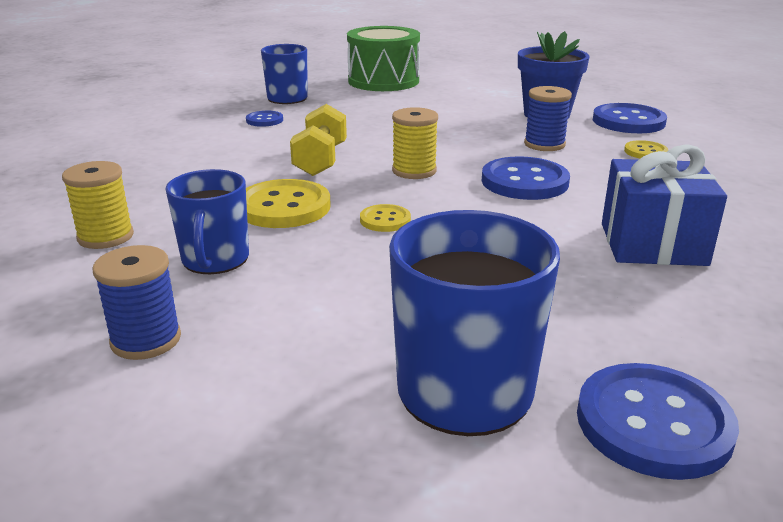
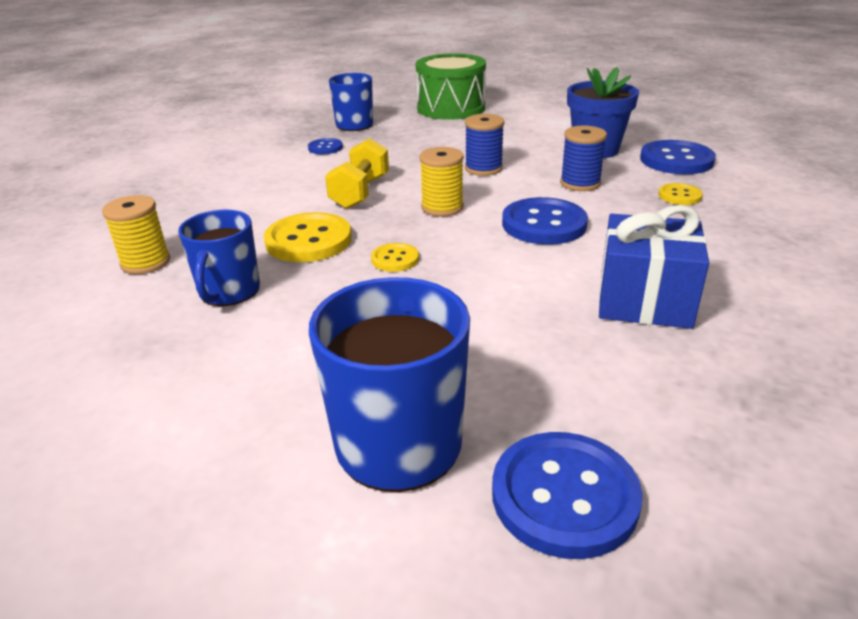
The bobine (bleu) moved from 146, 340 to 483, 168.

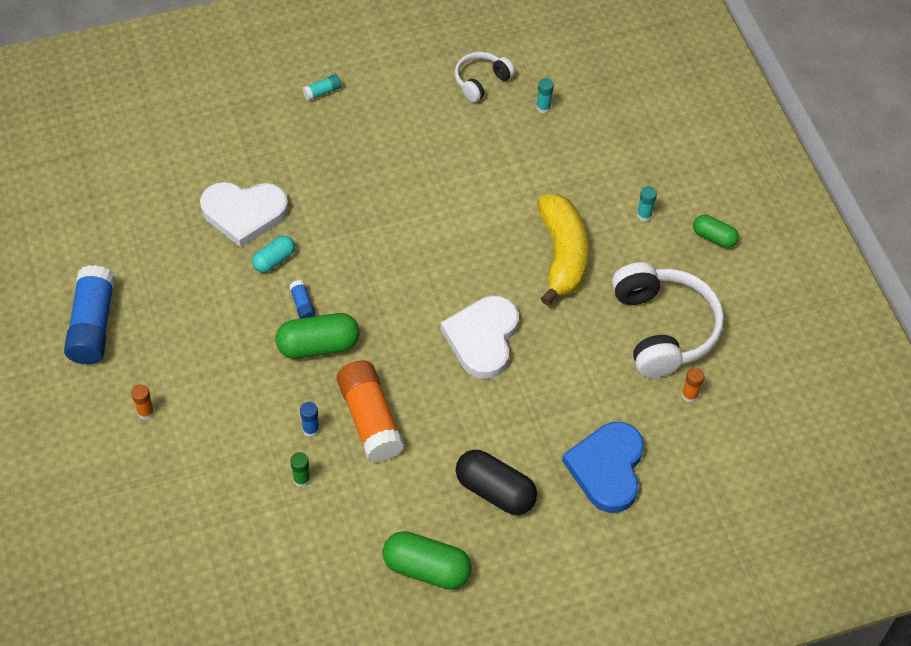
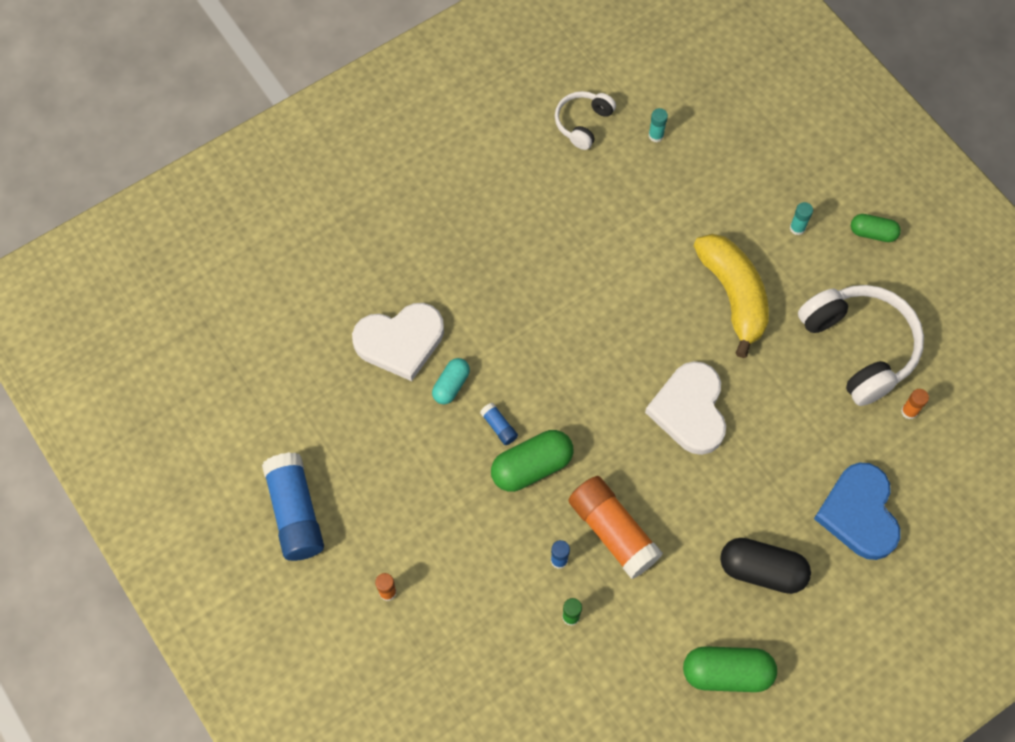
The bâton de colle (turquoise) at 322, 92 disappeared.

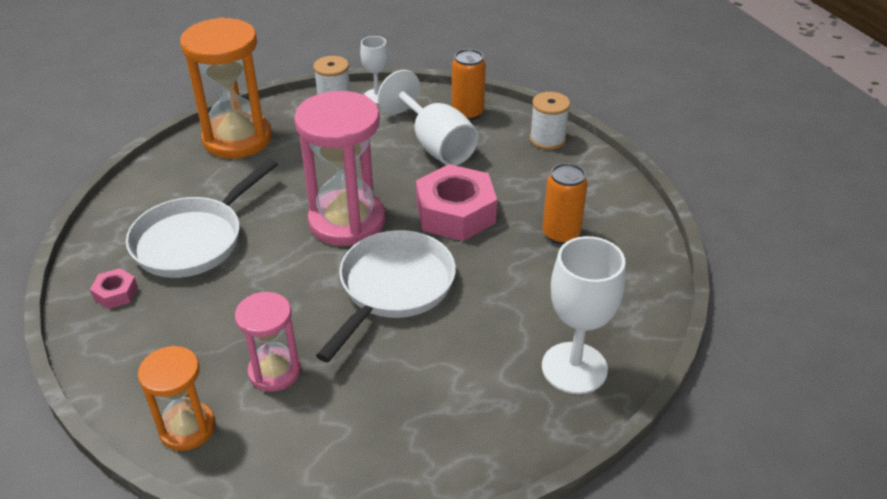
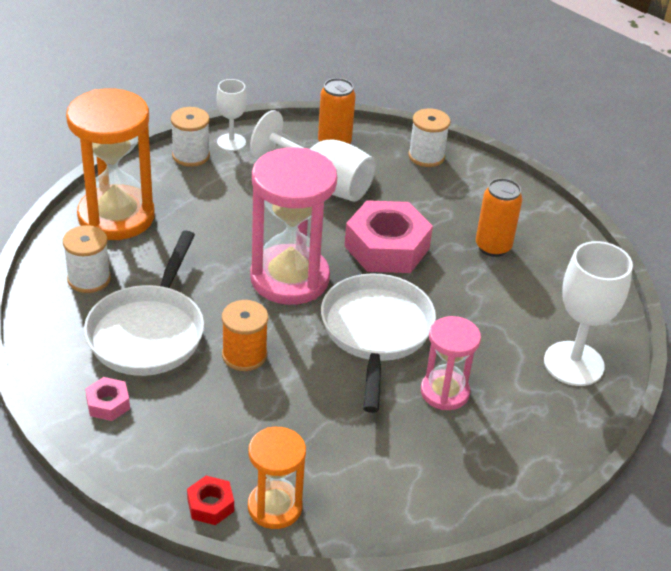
The bobine (blanc) at 89, 279 appeared. The écrou (rouge) at 210, 505 appeared. The bobine (orange) at 244, 355 appeared. The sablier (rose) moved from 274, 371 to 444, 392.

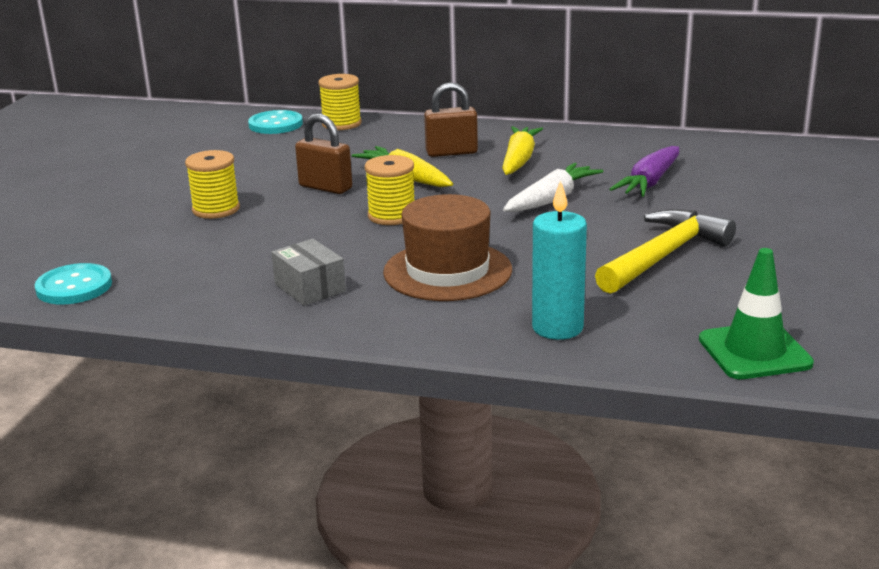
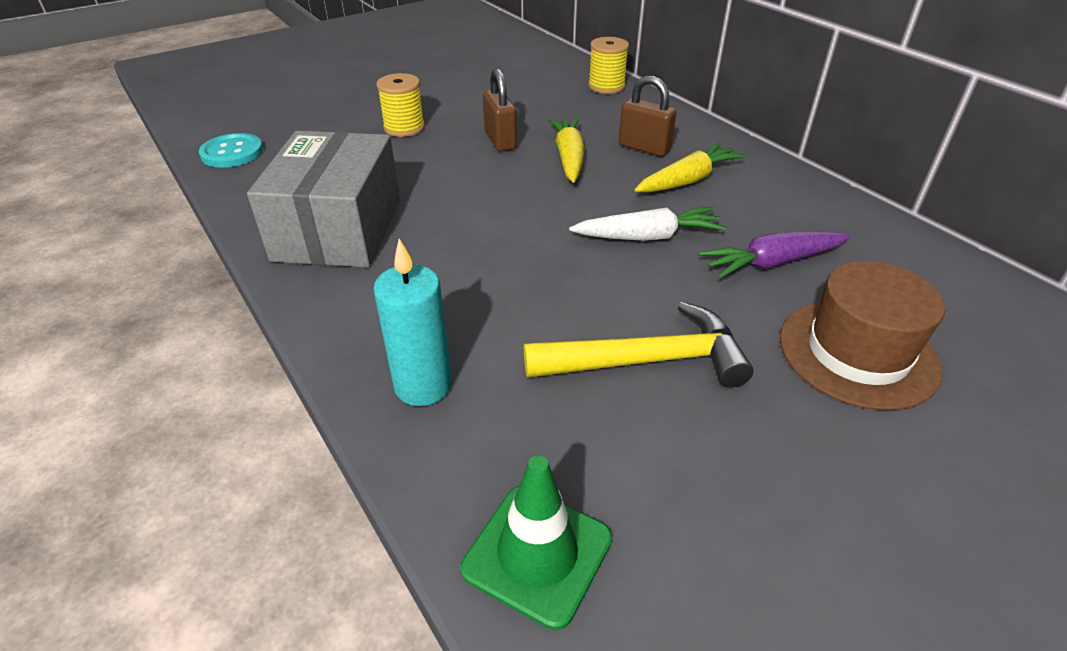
The boîte (gris) at 310, 288 changed to 2.16 times the size. The chapeau (marron) moved from 447, 271 to 857, 352. The bouton (turquoise) at 275, 124 disappeared. The bobine (jaune) at 392, 216 disappeared.

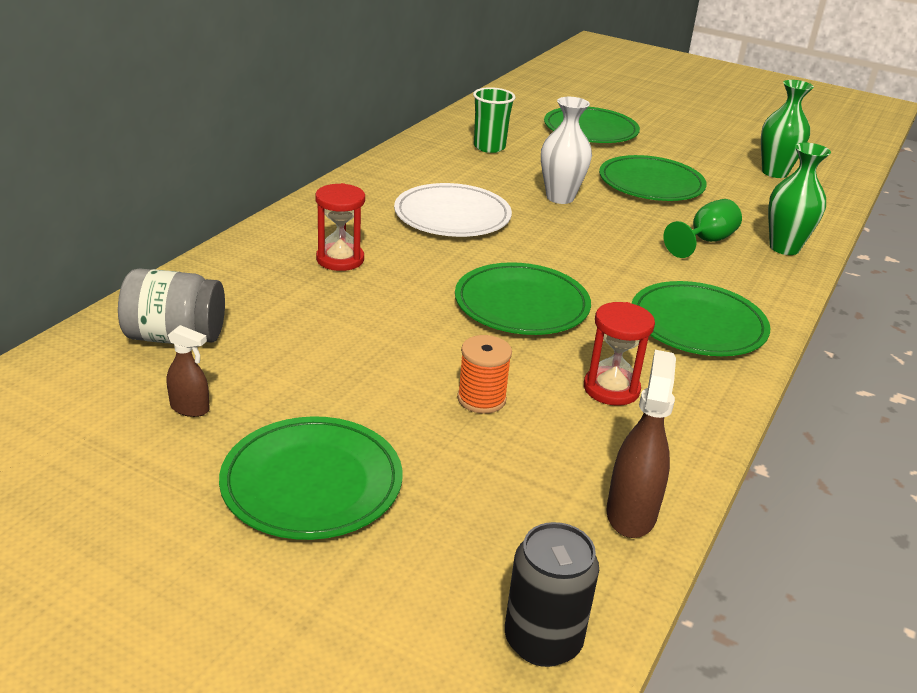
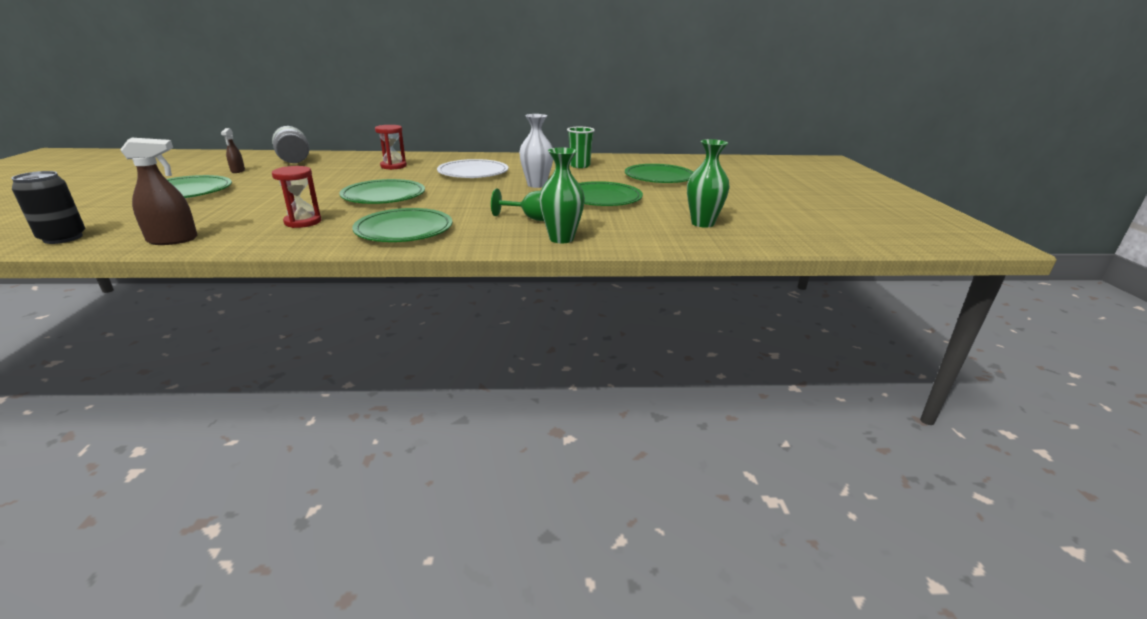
The bobine (orange) at 481, 399 disappeared.

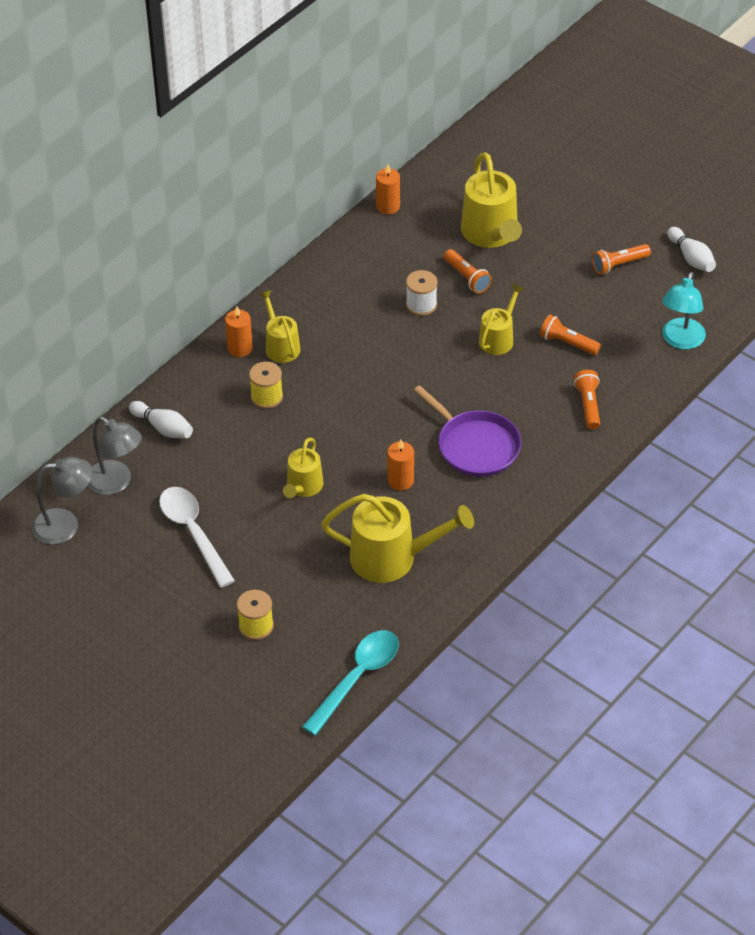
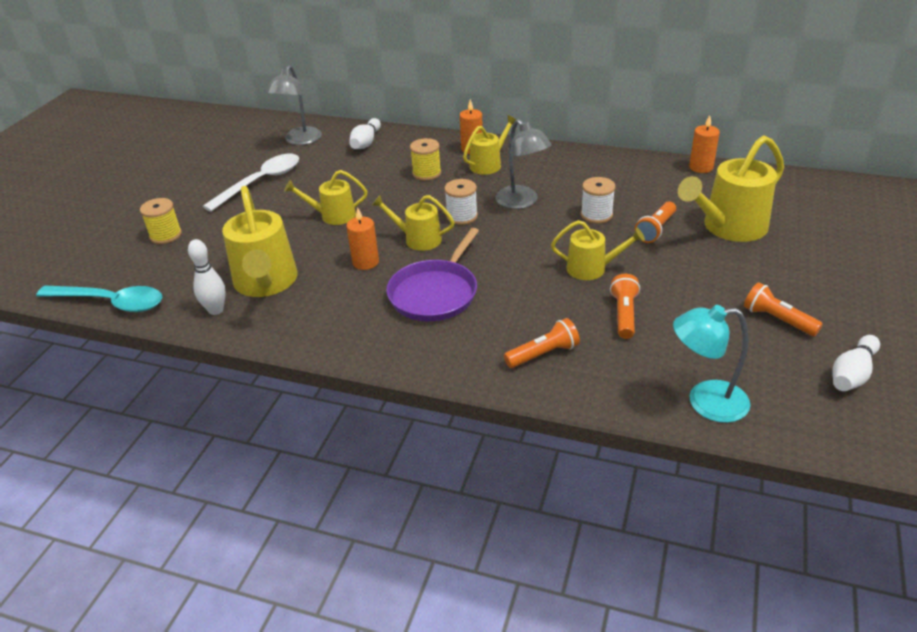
The quille (blanc) at 216, 310 appeared. The arrosoir (jaune) at 418, 239 appeared. The bobine (blanc) at 462, 216 appeared. The lampe (gris) moved from 65, 525 to 522, 202.

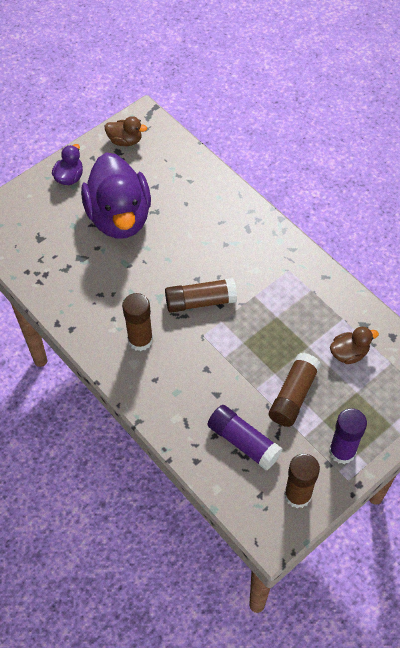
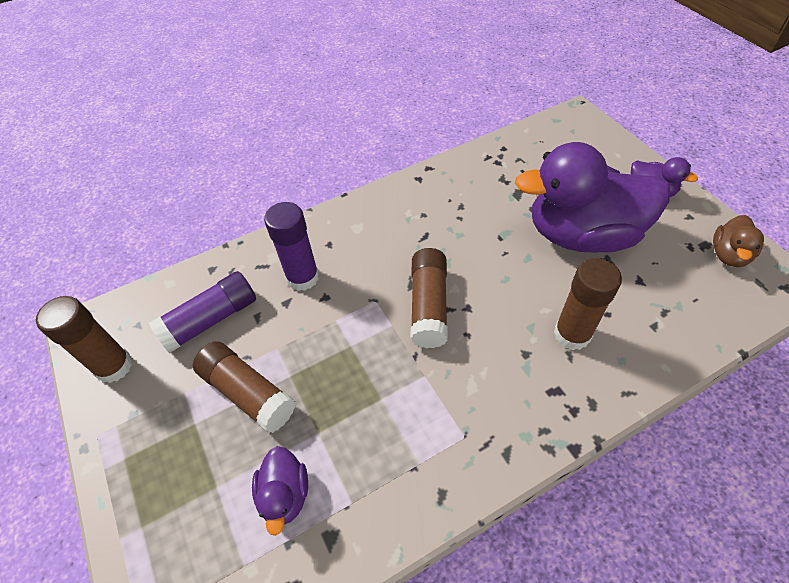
The canard (marron) at 349, 353 became the canard (violet) at 285, 494. The bâton de colle (violet) moved from 342, 451 to 303, 277. The bâton de colle (marron) moved from 140, 340 to 572, 334.

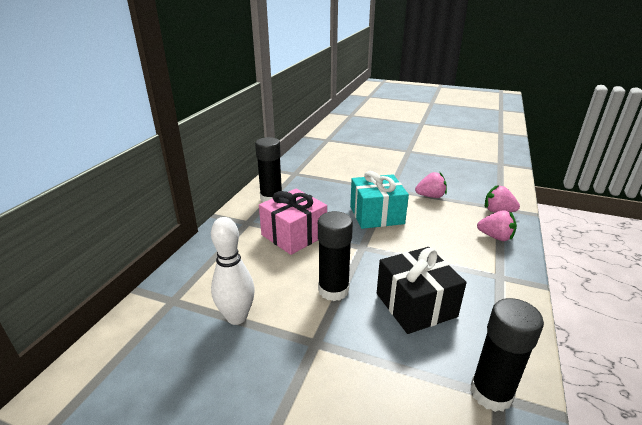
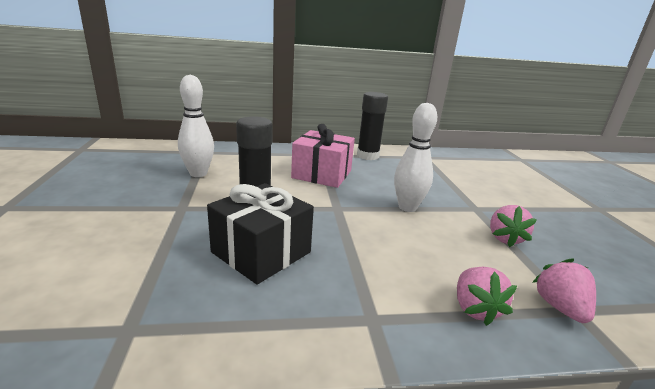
The cadeau (turquoise) at 376, 215 was replaced by the quille (blanc) at 407, 207. The fraise (rose) at 430, 196 turned 45 degrees clockwise. The bâton de colle (noir) at 491, 393 disappeared.

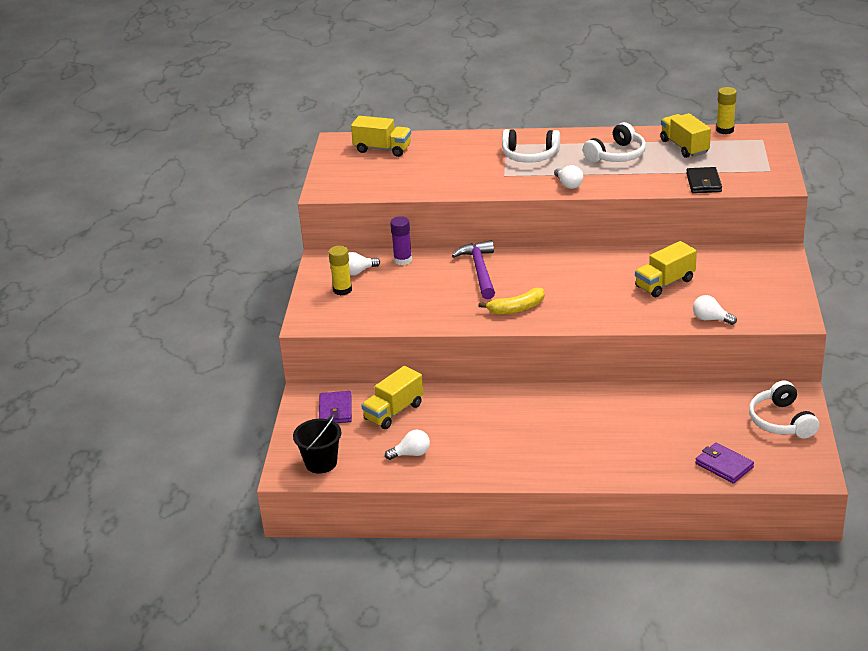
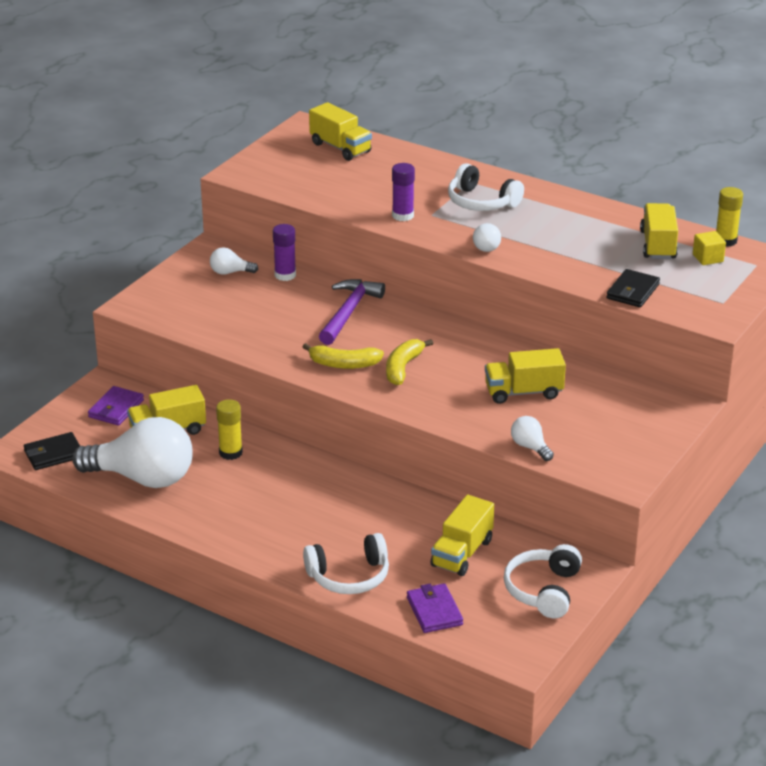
The seau (noir) at 321, 463 was replaced by the portefeuille (noir) at 54, 454. The ampoule (blanc) at 411, 454 changed to 2.35 times the size. The bâton de colle (jaune) moved from 342, 290 to 230, 453. The casque audio (blanc) moved from 617, 155 to 349, 576. The banane (jaune) at 403, 368 appeared. The bâton de colle (violet) at 403, 215 appeared. The camion (jaune) at 462, 553 appeared. The cube (jaune) at 708, 258 appeared.

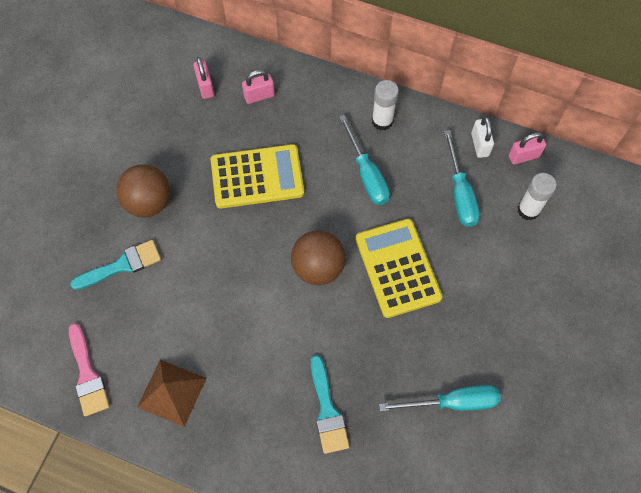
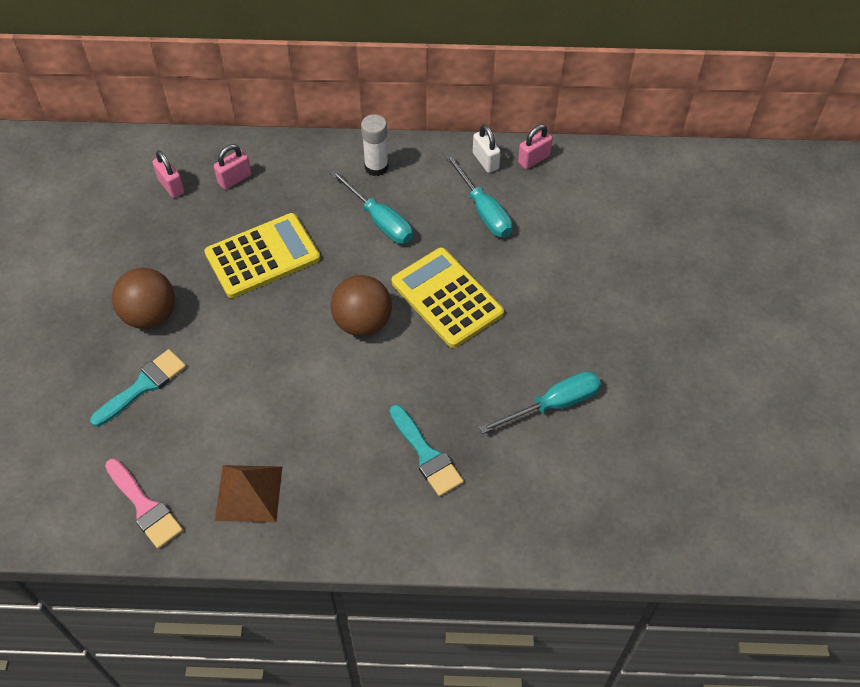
The bâton de colle (blanc) at 528, 210 disappeared.

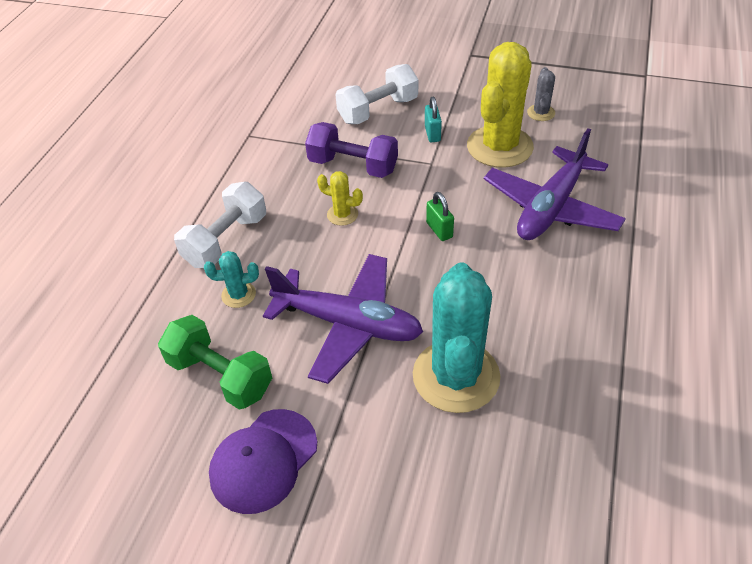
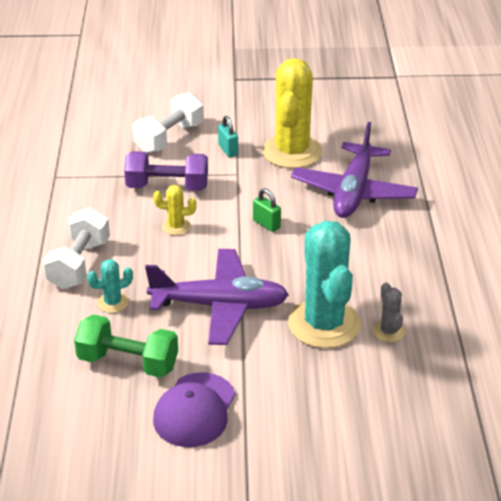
The cactus (gris) moved from 541, 113 to 388, 331.

